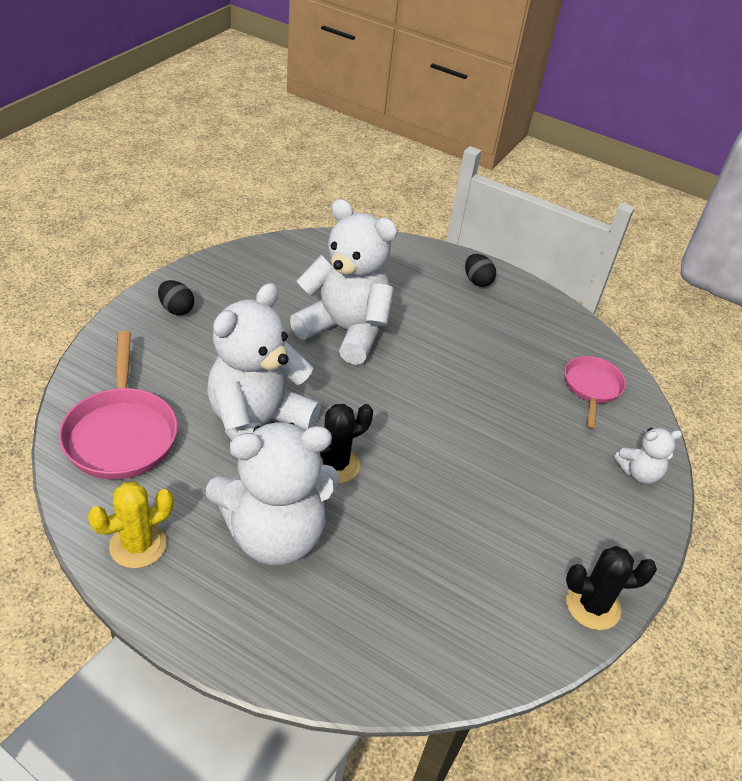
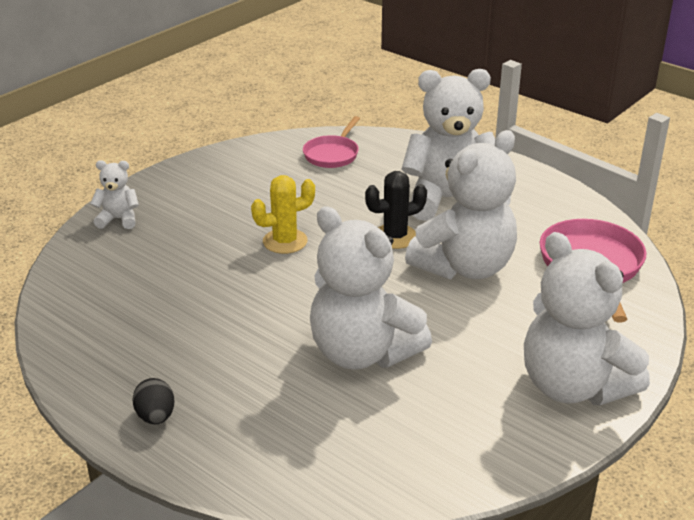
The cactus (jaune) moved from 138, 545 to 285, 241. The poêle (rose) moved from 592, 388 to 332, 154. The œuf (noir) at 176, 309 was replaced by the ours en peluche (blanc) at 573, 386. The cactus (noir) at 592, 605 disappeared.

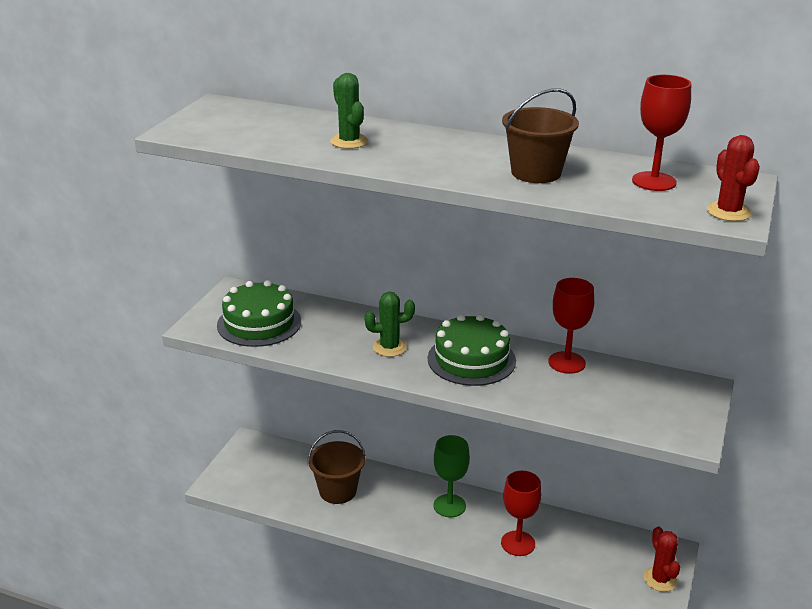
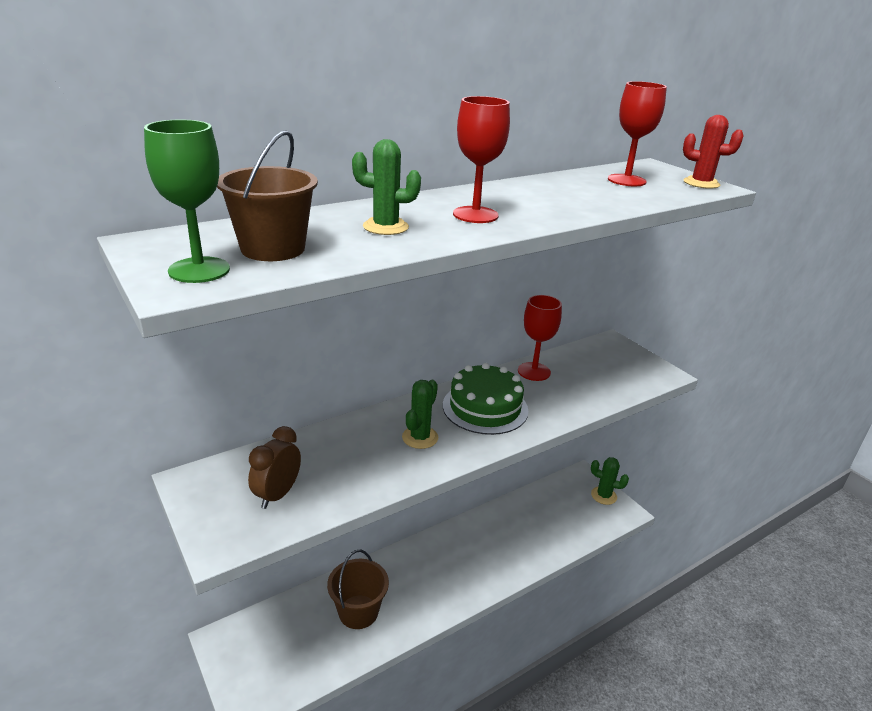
The verre à pied (vert) moved from 449, 506 to 199, 270. The seau (marron) moved from 536, 173 to 273, 249. The gâteau (vert) at 259, 323 was replaced by the réveil (marron) at 277, 494. The verre à pied (rouge) moved from 518, 543 to 475, 215. The cactus (rouge) at 660, 579 became the cactus (vert) at 603, 496.

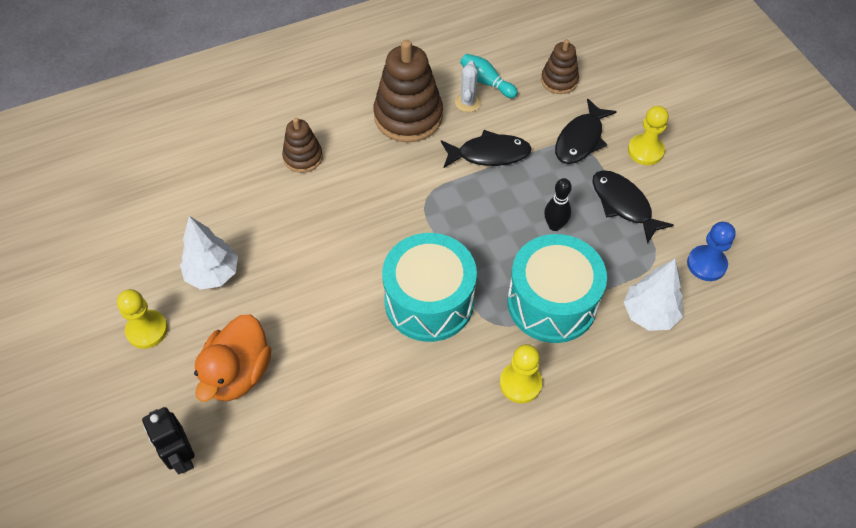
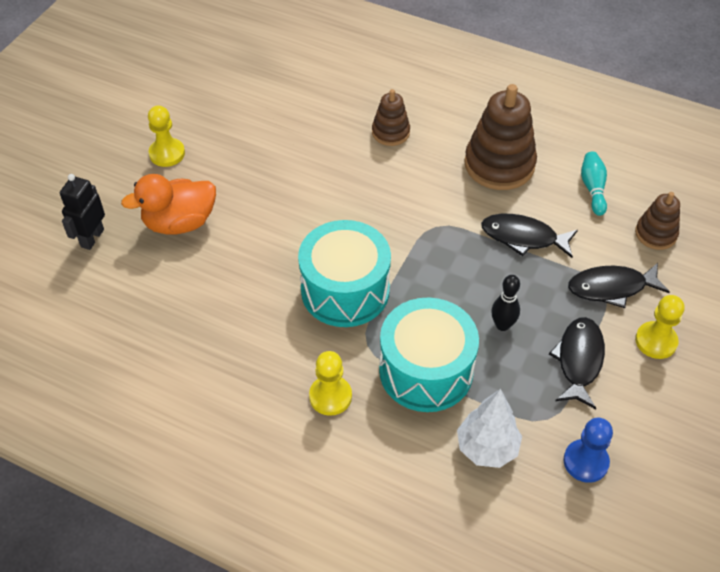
The poisson (noir) at 489, 154 turned 150 degrees clockwise. The arbre (blanc) at 213, 274 disappeared. The cactus (blanc) at 468, 102 disappeared.

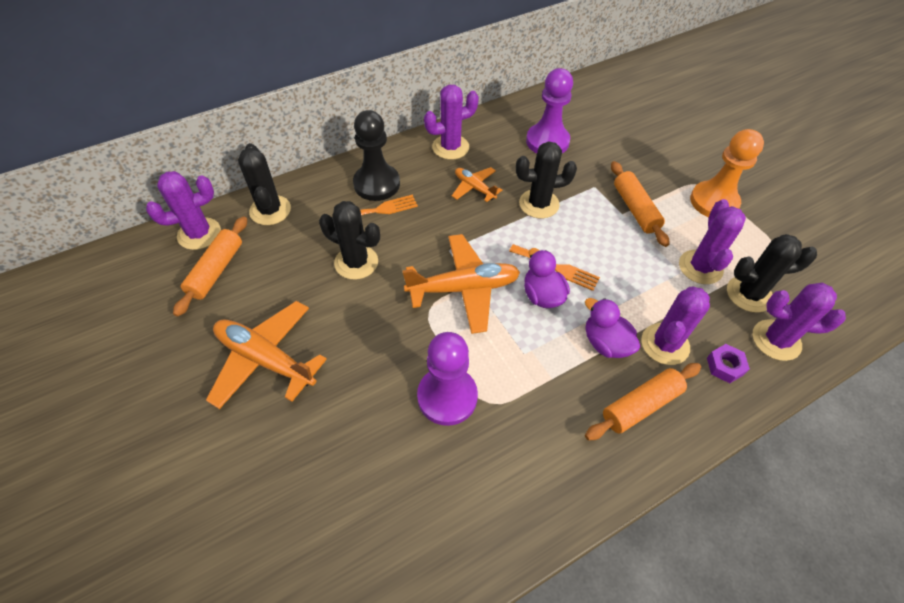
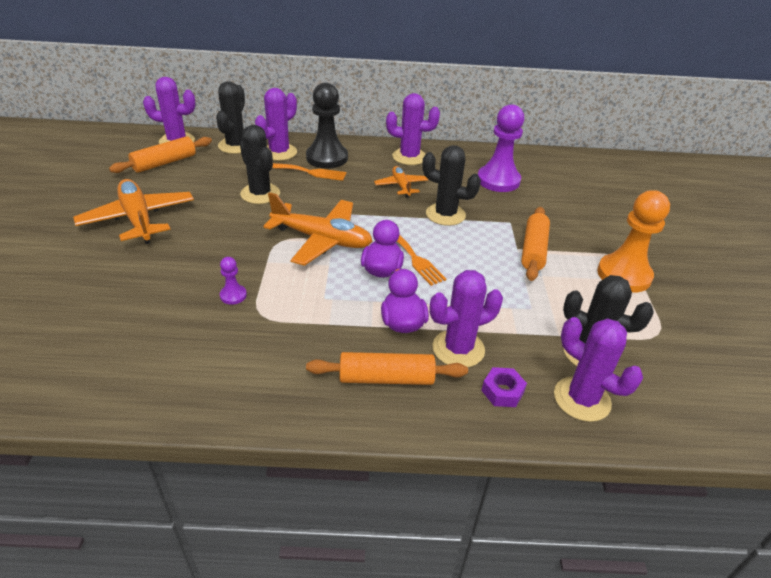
The pion (violet) at 447, 397 changed to 0.45 times the size. The cactus (violet) moved from 700, 267 to 279, 152.

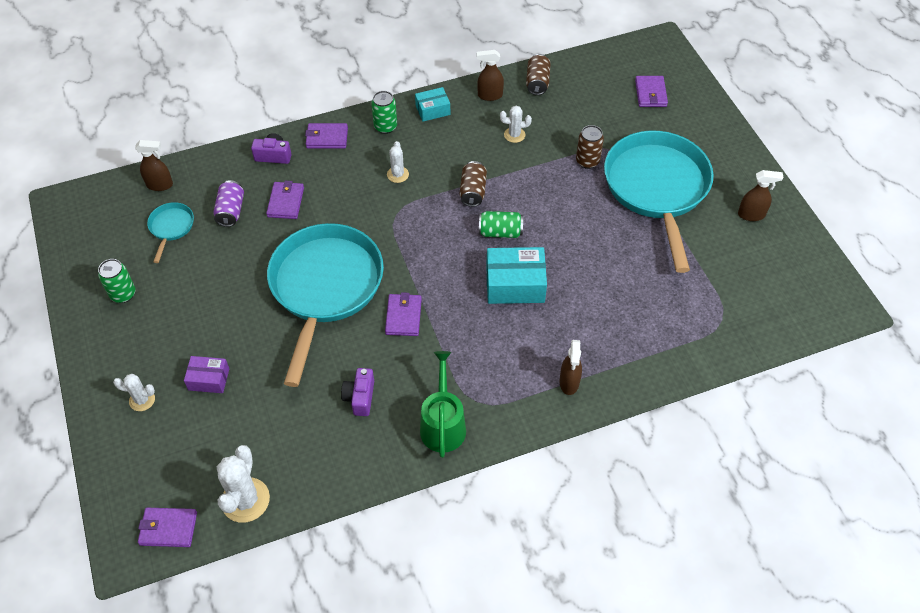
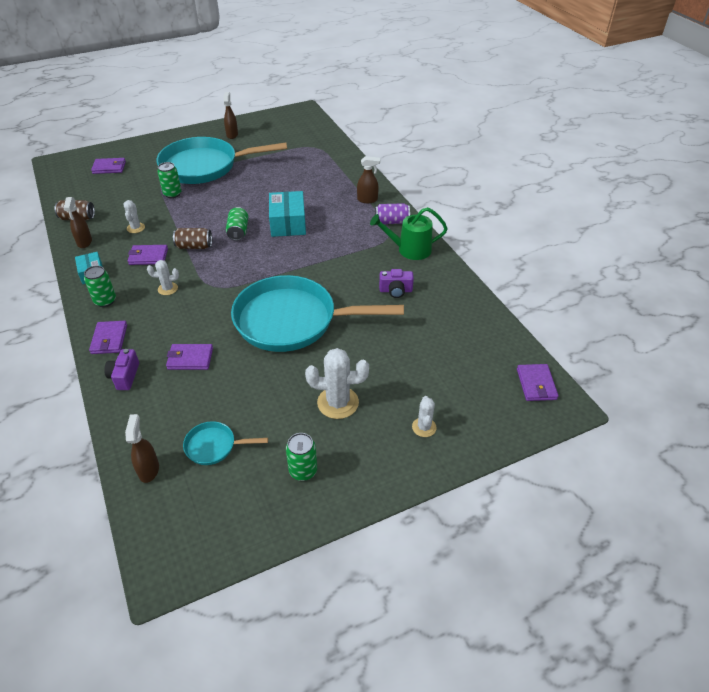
The portefeuille (violet) moved from 403, 316 to 148, 257. The canette (marron) at 587, 161 became the canette (vert) at 172, 194. The cactus (blanc) moved from 245, 500 to 338, 403. The canette (violet) moved from 231, 211 to 392, 222. The boîte (violet) at 209, 379 disappeared.

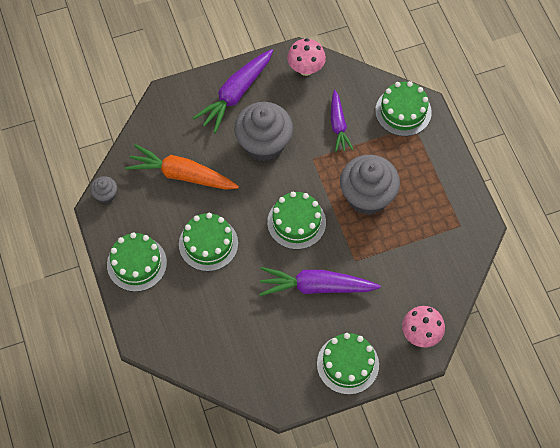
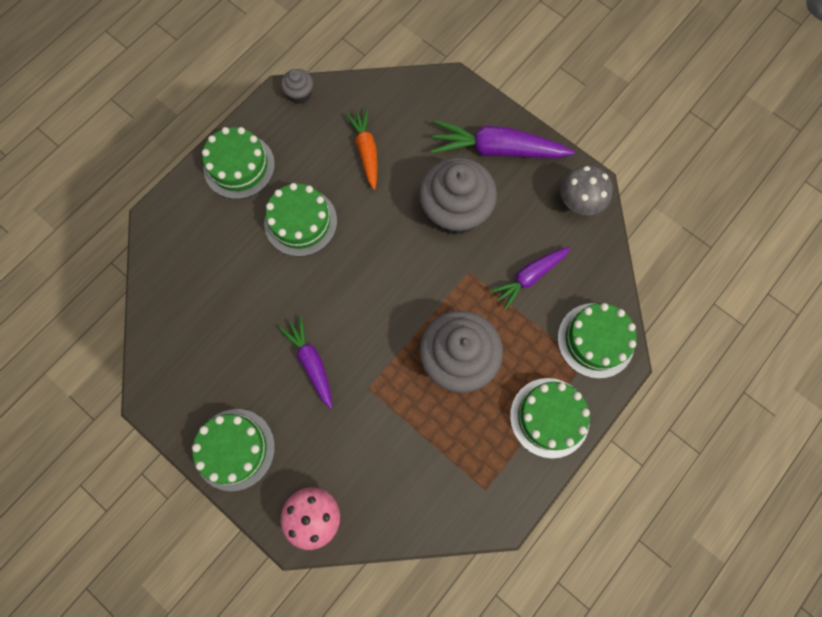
The carotte (violet) at 316, 287 changed to 0.63 times the size. The carotte (orange) at 182, 175 changed to 0.63 times the size. The gâteau (vert) moved from 296, 222 to 549, 417. The champignon (rose) at 306, 69 became the champignon (gris) at 578, 203.

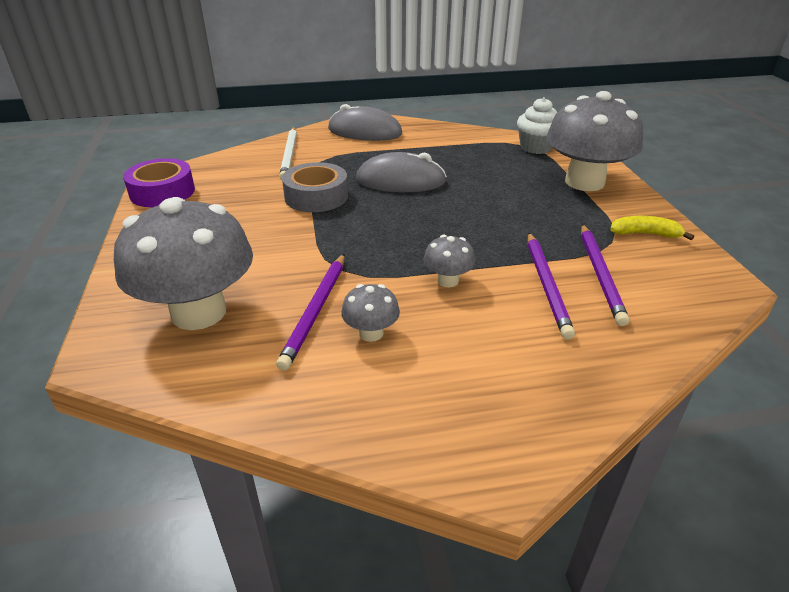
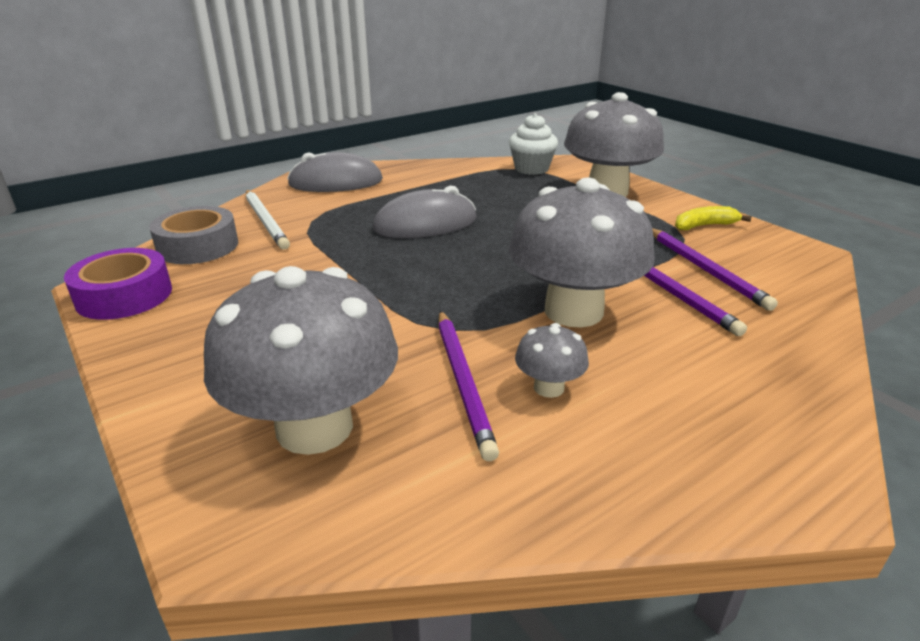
The ruban adhésif (gris) moved from 316, 196 to 198, 246. The champignon (gris) at 447, 280 changed to 2.28 times the size.

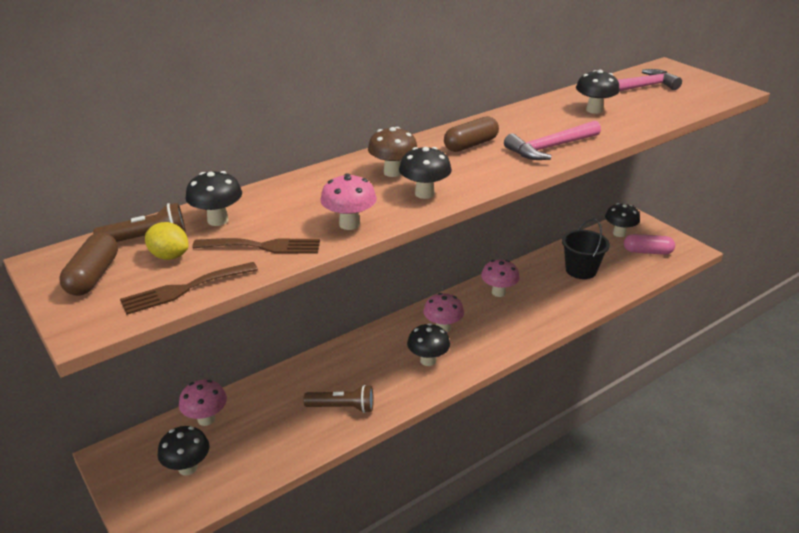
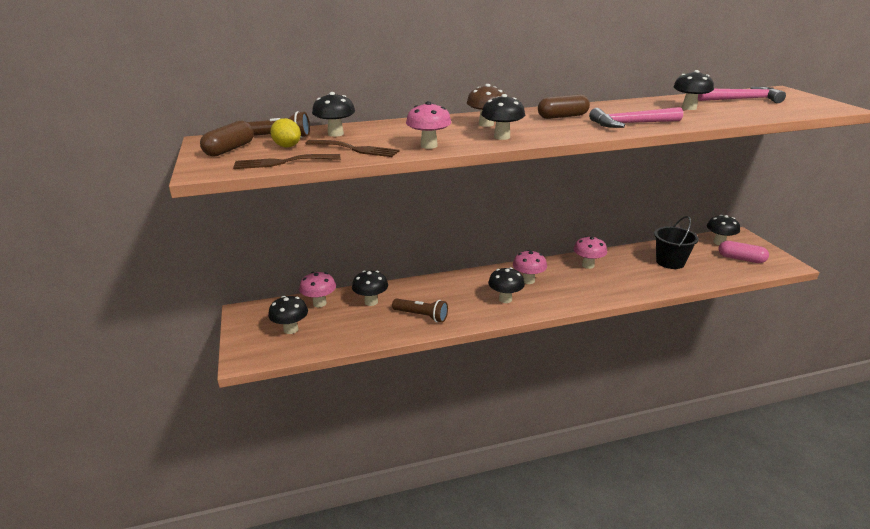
The champignon (noir) at 371, 302 appeared.

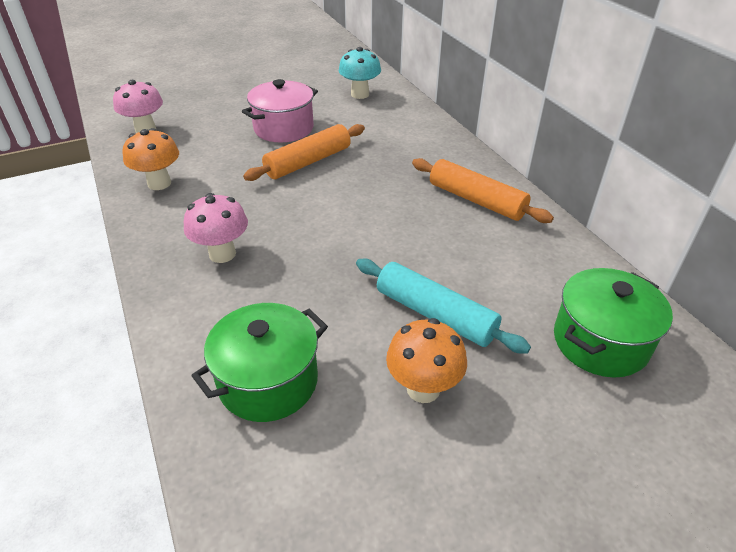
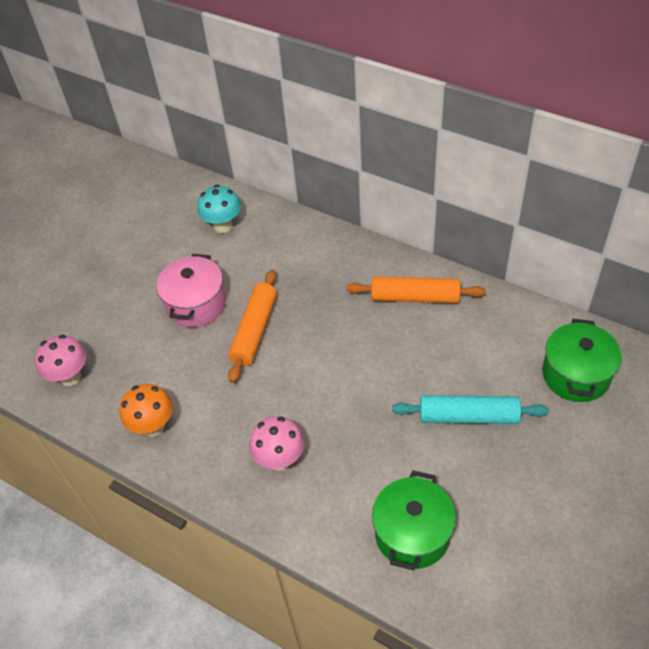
The champignon (orange) at 423, 389 disappeared.

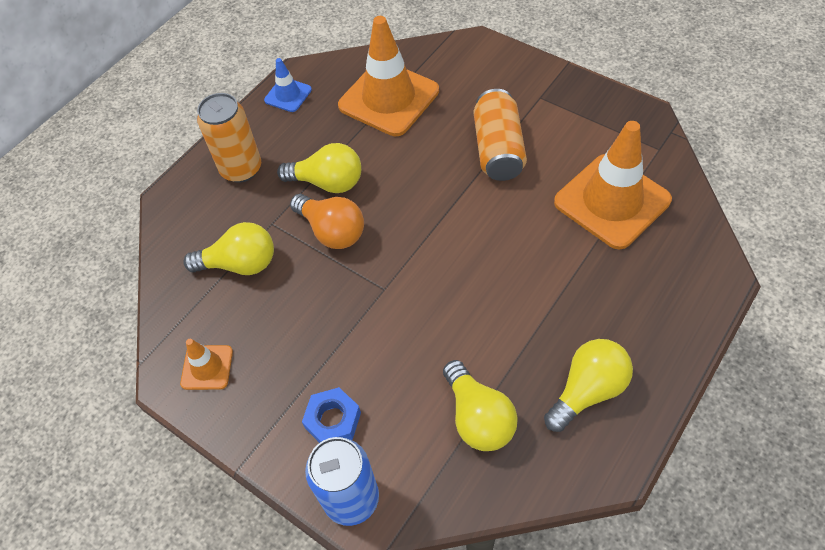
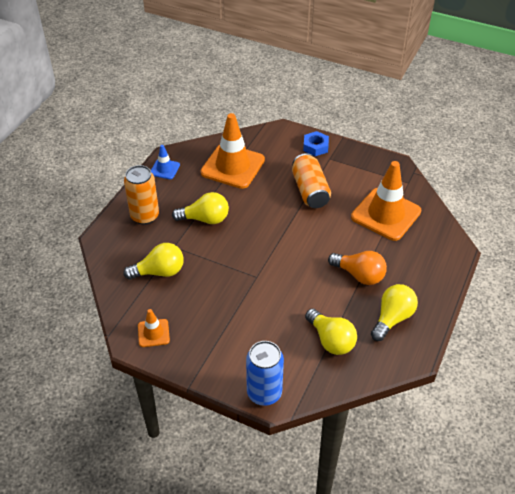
The écrou (bleu) moved from 333, 420 to 315, 147. The ampoule (orange) moved from 332, 231 to 359, 275.

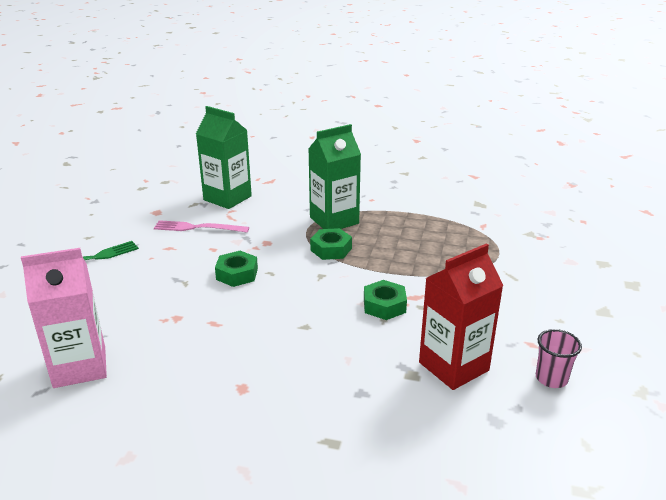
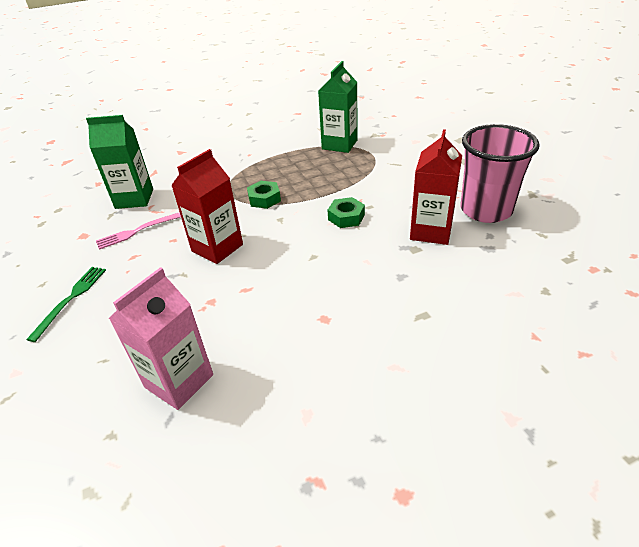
The écrou (vert) at 237, 274 was replaced by the brique de lait (rouge) at 217, 248. The brique de lait (vert) moved from 334, 220 to 339, 144. The gobelet (rose) at 551, 378 changed to 2.31 times the size.

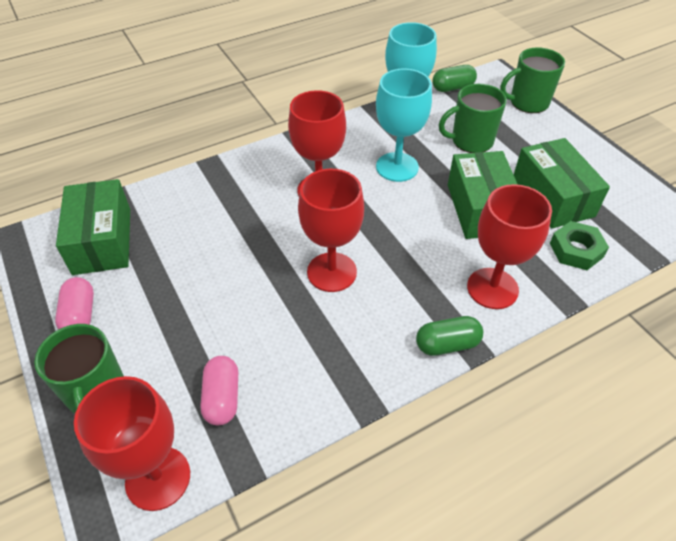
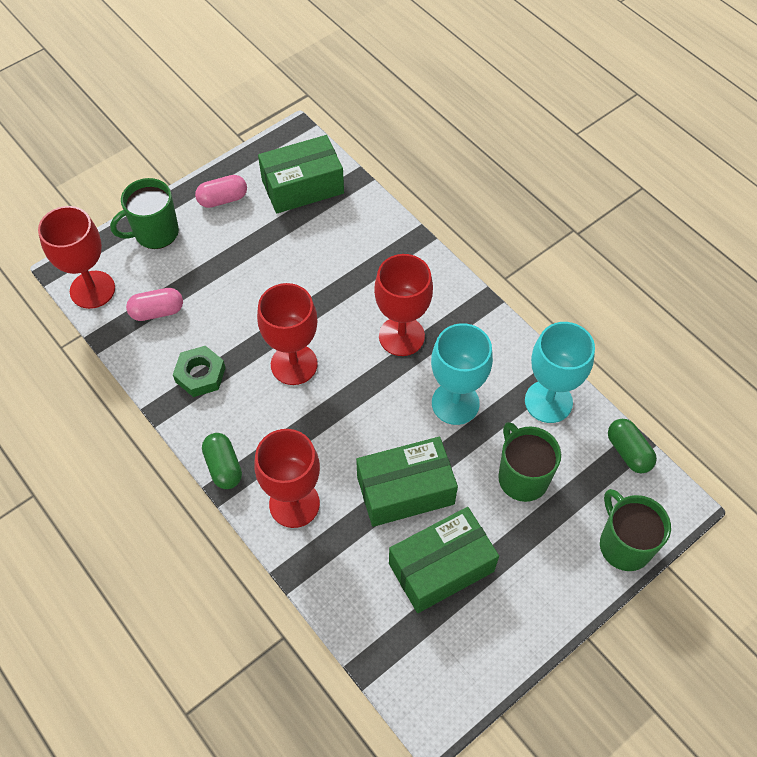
The écrou (vert) moved from 576, 250 to 200, 374.

